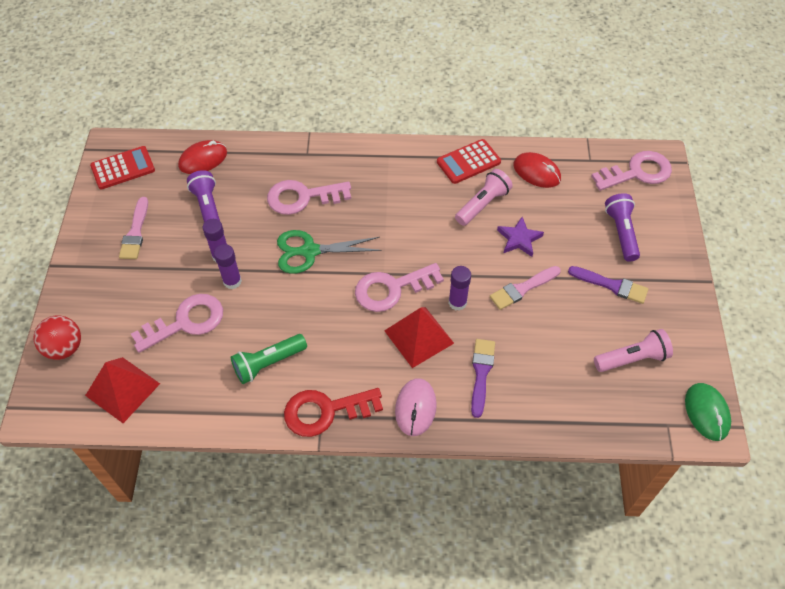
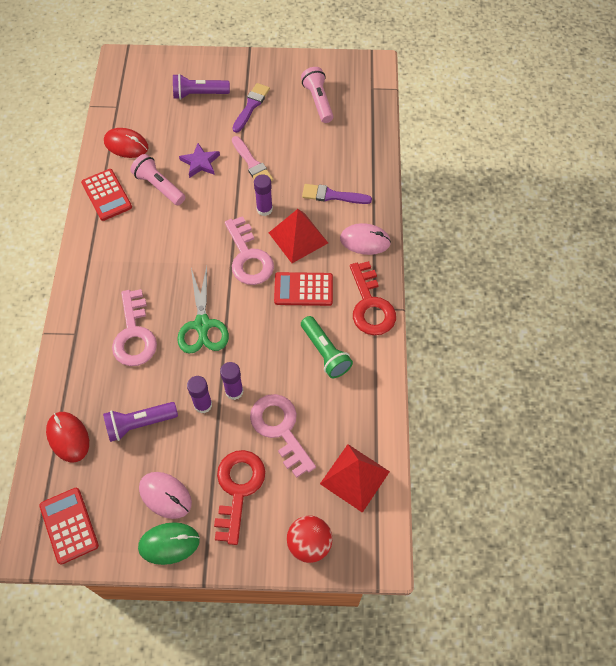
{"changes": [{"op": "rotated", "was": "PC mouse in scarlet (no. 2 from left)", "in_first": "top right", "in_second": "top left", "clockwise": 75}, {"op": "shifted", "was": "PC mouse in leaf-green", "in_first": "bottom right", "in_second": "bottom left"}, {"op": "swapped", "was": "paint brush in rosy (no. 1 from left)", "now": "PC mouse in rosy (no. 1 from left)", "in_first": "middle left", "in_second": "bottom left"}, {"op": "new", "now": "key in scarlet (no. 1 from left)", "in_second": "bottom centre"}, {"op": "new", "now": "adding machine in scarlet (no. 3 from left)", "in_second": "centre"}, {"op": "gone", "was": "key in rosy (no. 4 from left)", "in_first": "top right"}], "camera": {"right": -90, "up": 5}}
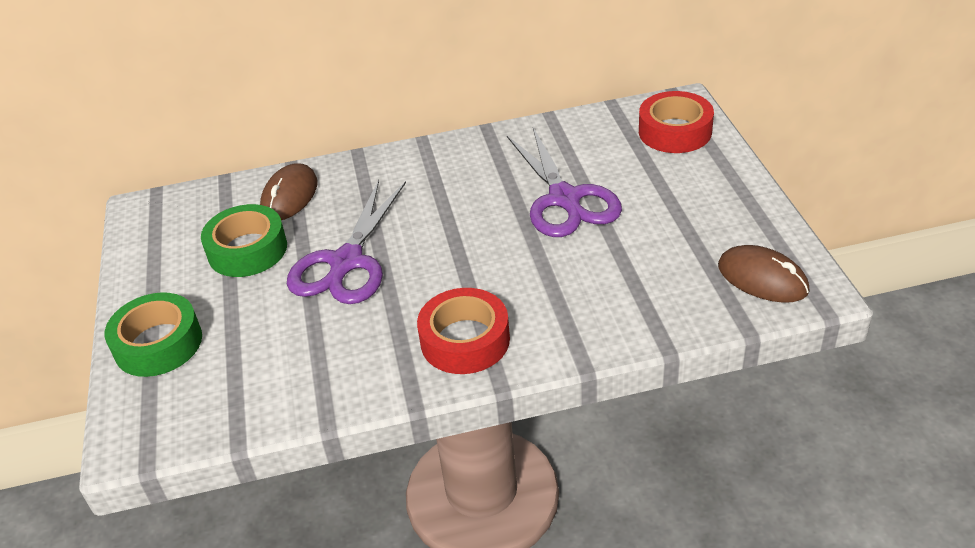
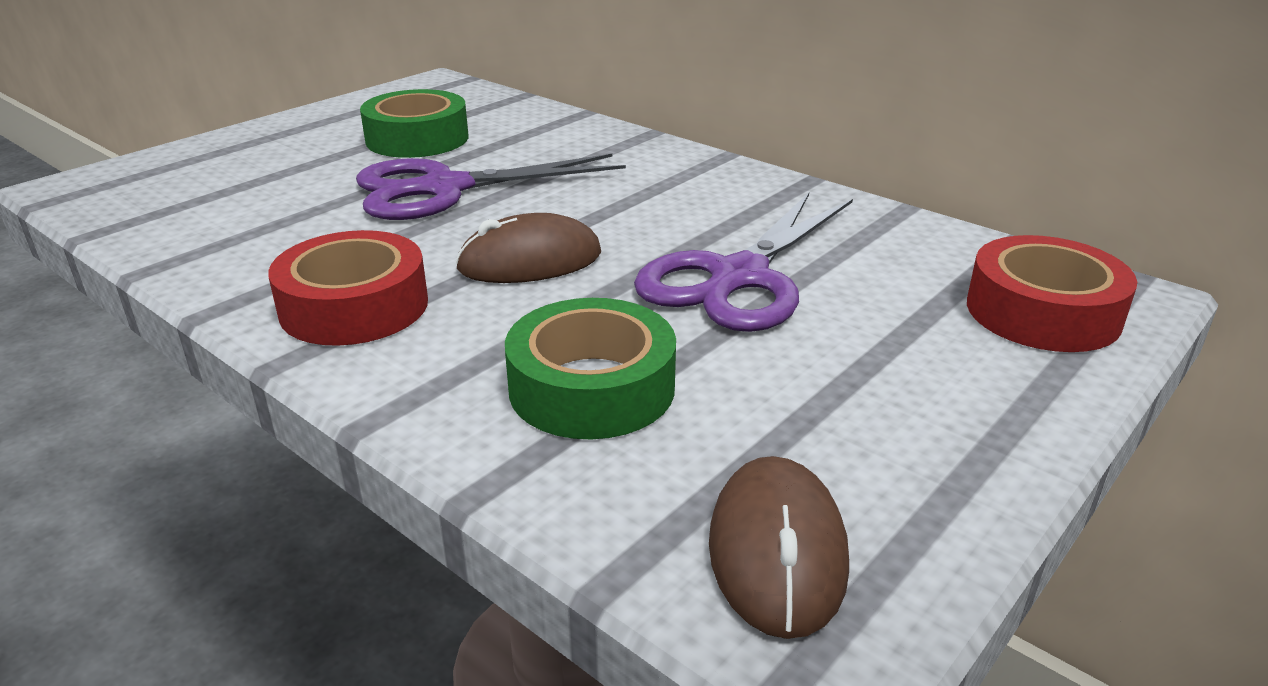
{"changes": [{"op": "shifted", "was": "PC mouse in russet (no. 1 from left)", "in_first": "middle left", "in_second": "centre"}, {"op": "shifted", "was": "sticky tape in leaf-green (no. 1 from left in the first image)", "now": "sticky tape in leaf-green (no. 2 from left)", "in_first": "middle left", "in_second": "centre"}], "camera": {"right": 50, "up": -10}}
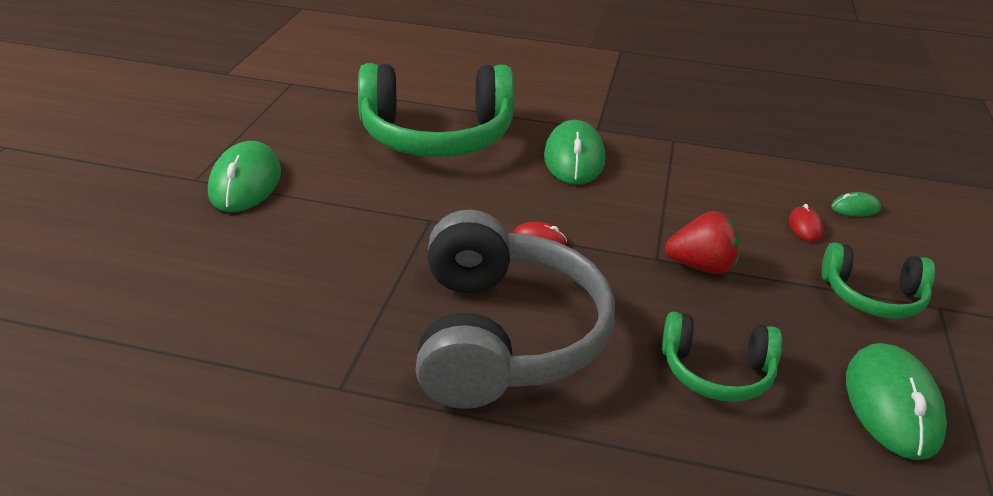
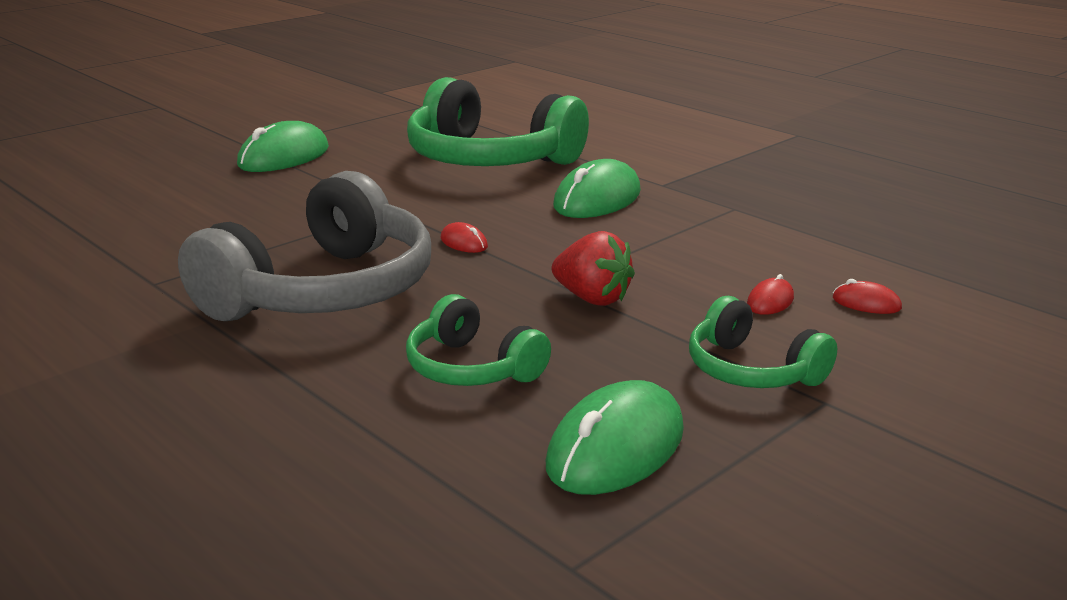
{"changes": [{"op": "repainted", "was": "PC mouse in leaf-green (no. 3 from left)", "now": "PC mouse in scarlet (no. 3 from left)", "in_first": "middle right", "in_second": "middle right"}], "camera": {"right": 35, "up": -10}}
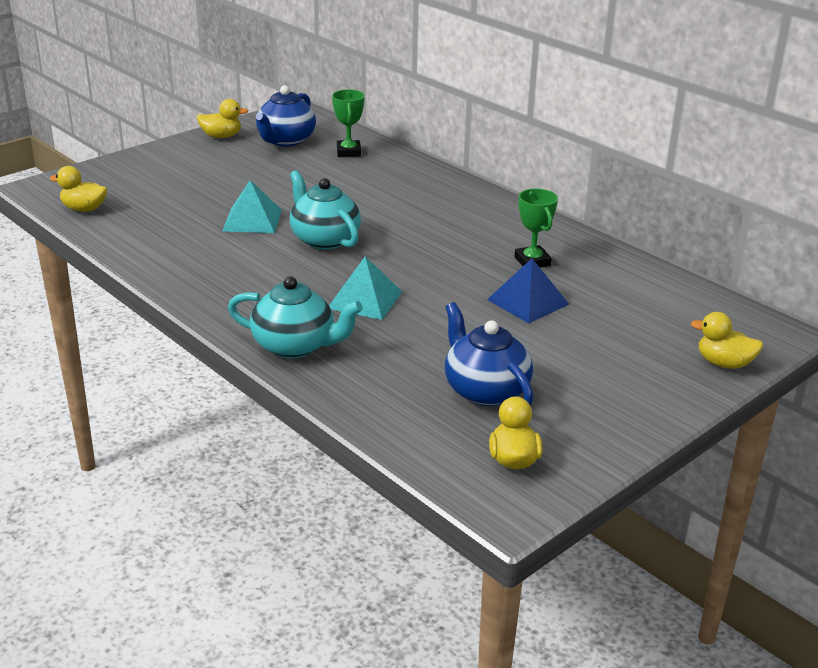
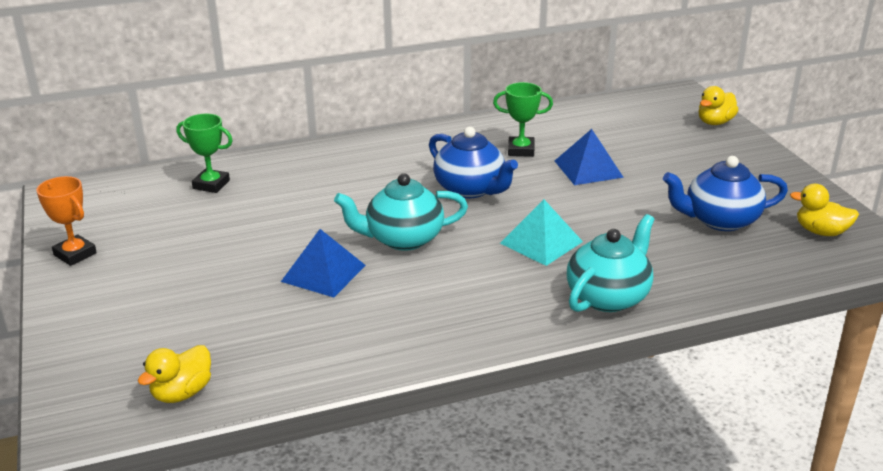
{"changes": [{"op": "swapped", "was": "duck in bright yellow (no. 2 from left)", "now": "prize cup in bright orange", "in_first": "top left", "in_second": "middle left"}, {"op": "repainted", "was": "pyramid shape in teal (no. 1 from left)", "now": "pyramid shape in blue (no. 1 from left)", "in_first": "top left", "in_second": "centre"}, {"op": "shifted", "was": "teapot in blue (no. 1 from left)", "in_first": "top centre", "in_second": "centre"}], "camera": {"right": -65, "up": 0}}
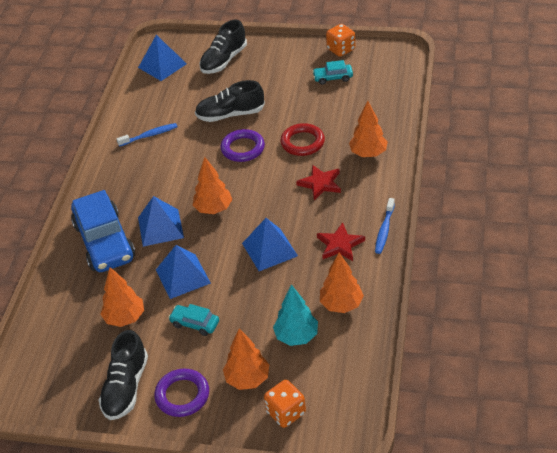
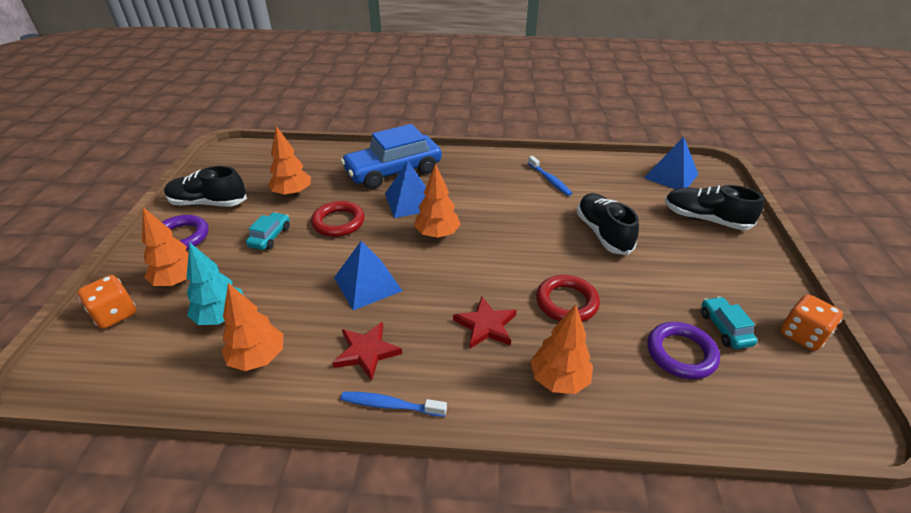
{"changes": [{"op": "swapped", "was": "pyramid shape in blue (no. 3 from left)", "now": "ring in scarlet (no. 1 from left)", "in_first": "middle left", "in_second": "centre"}, {"op": "shifted", "was": "ring in purple (no. 2 from left)", "in_first": "top centre", "in_second": "bottom right"}], "camera": {"right": 80, "up": -5}}
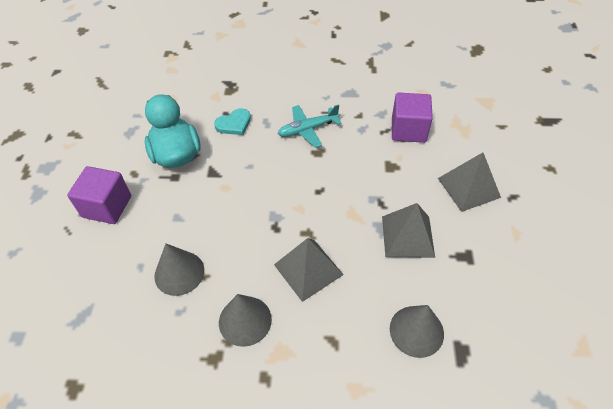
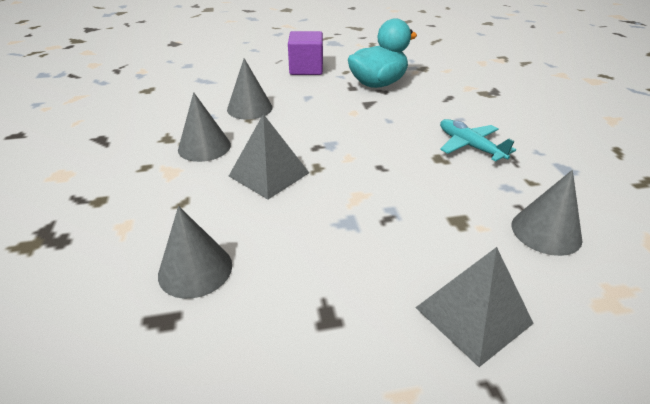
{"changes": [{"op": "swapped", "was": "solid cube in purple (no. 2 from left)", "now": "solid cone in grey (no. 4 from left)", "in_first": "top right", "in_second": "middle right"}, {"op": "gone", "was": "heart in teal", "in_first": "top centre"}, {"op": "gone", "was": "pyramid shape in grey (no. 2 from left)", "in_first": "centre"}], "camera": {"right": 75, "up": -15}}
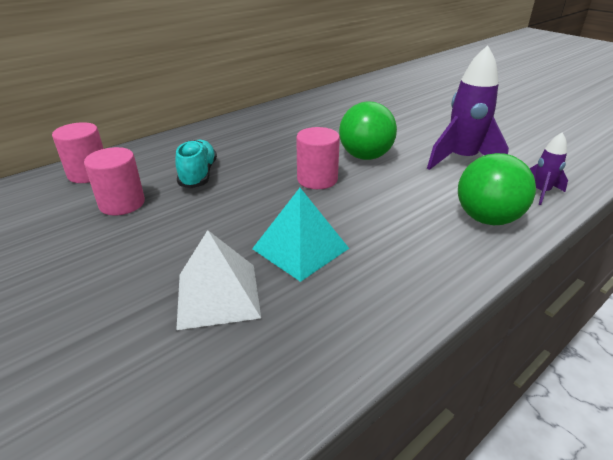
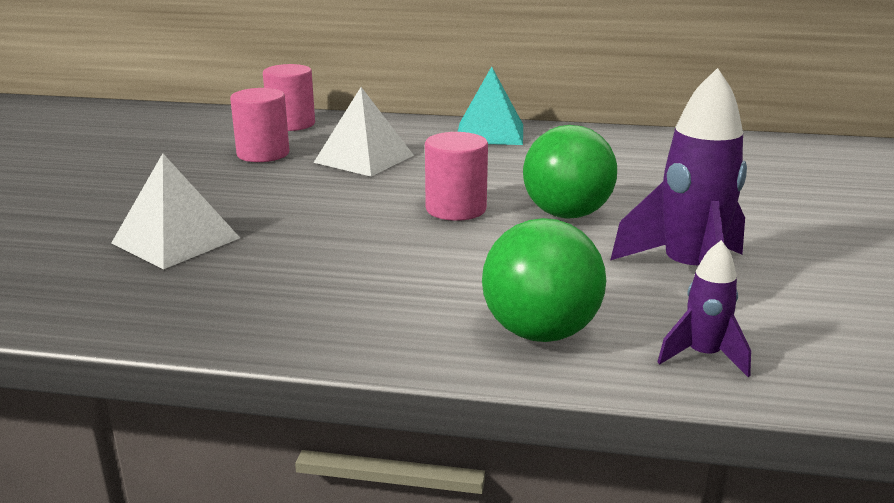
{"changes": [{"op": "swapped", "was": "lace-up shoe in teal", "now": "pyramid shape in white (no. 2 from left)", "in_first": "middle left", "in_second": "top centre"}, {"op": "shifted", "was": "pyramid shape in teal", "in_first": "centre", "in_second": "top centre"}], "camera": {"right": 50, "up": -10}}
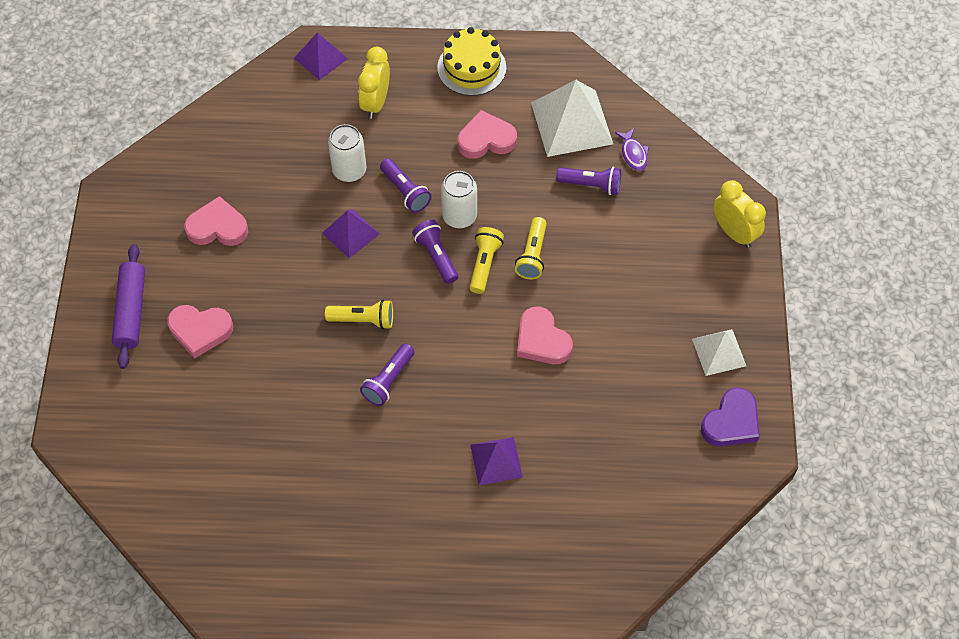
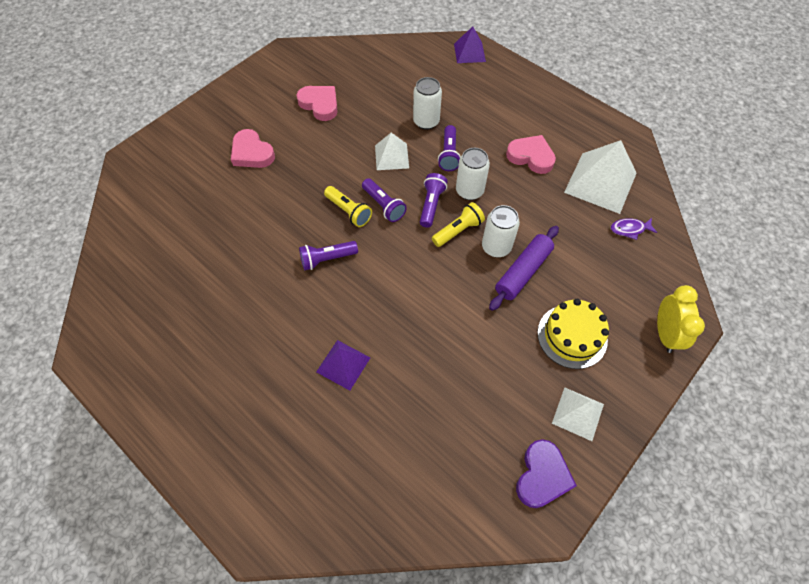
{"changes": [{"op": "shifted", "was": "pocket torch in purple (no. 4 from left in the first image)", "now": "pocket torch in purple (no. 2 from left)", "in_first": "top centre", "in_second": "centre"}, {"op": "repainted", "was": "pyramid shape in purple (no. 2 from left)", "now": "pyramid shape in white (no. 1 from left)", "in_first": "centre", "in_second": "top centre"}, {"op": "swapped", "was": "pocket torch in bright yellow (no. 3 from left)", "now": "tin in white (no. 3 from left)", "in_first": "centre", "in_second": "centre"}, {"op": "shifted", "was": "rolling pin in purple", "in_first": "middle left", "in_second": "centre"}, {"op": "rotated", "was": "heart in purple", "in_first": "middle right", "in_second": "bottom right", "clockwise": -60}, {"op": "shifted", "was": "gateau in bright yellow", "in_first": "top centre", "in_second": "middle right"}, {"op": "rotated", "was": "fish in purple", "in_first": "top centre", "in_second": "middle right", "clockwise": 60}, {"op": "gone", "was": "alarm clock in bright yellow (no. 1 from left)", "in_first": "top centre"}, {"op": "gone", "was": "heart in rosy (no. 4 from left)", "in_first": "centre"}], "camera": {"right": 40, "up": 0}}
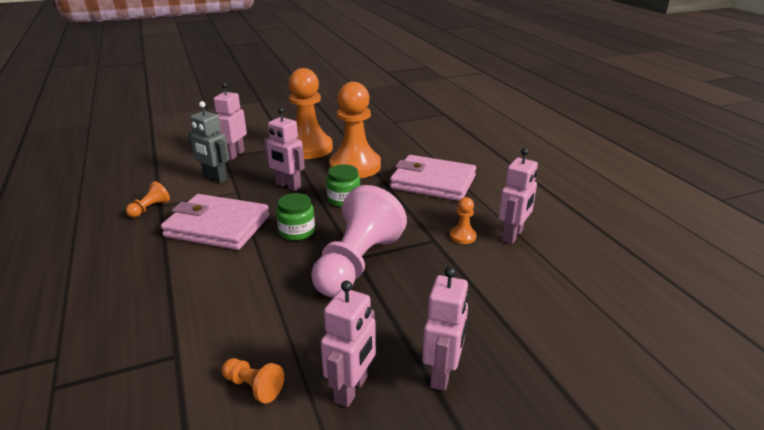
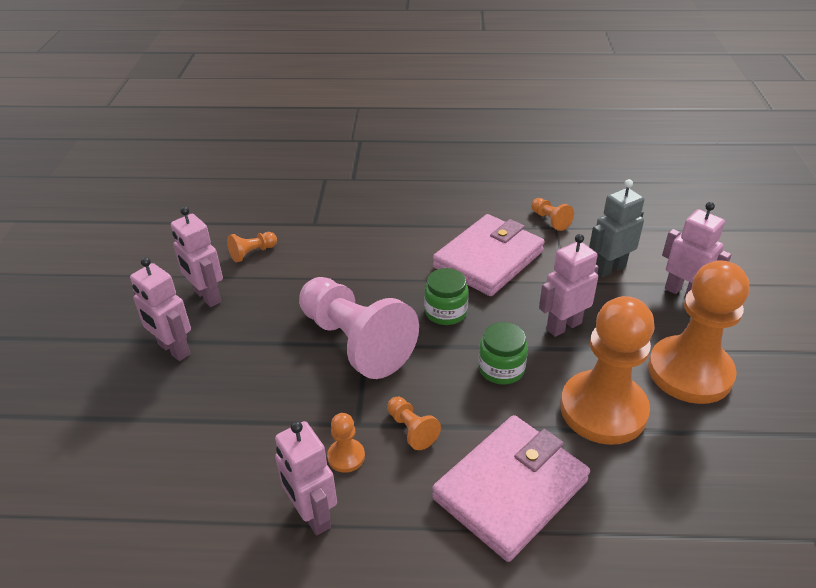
{"changes": [{"op": "new", "now": "chess pawn in bright orange (no. 3 from left)", "in_second": "bottom centre"}], "camera": {"right": 115, "up": 10}}
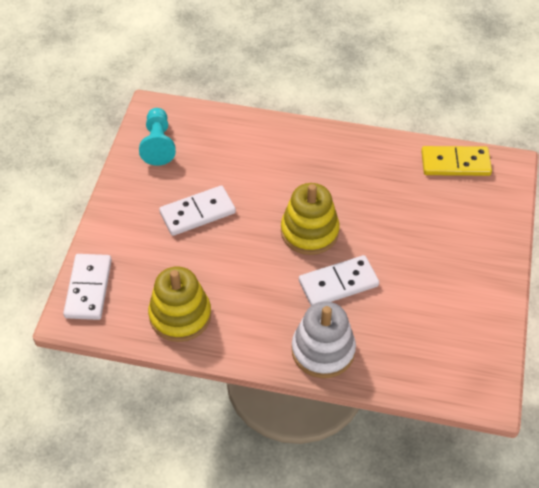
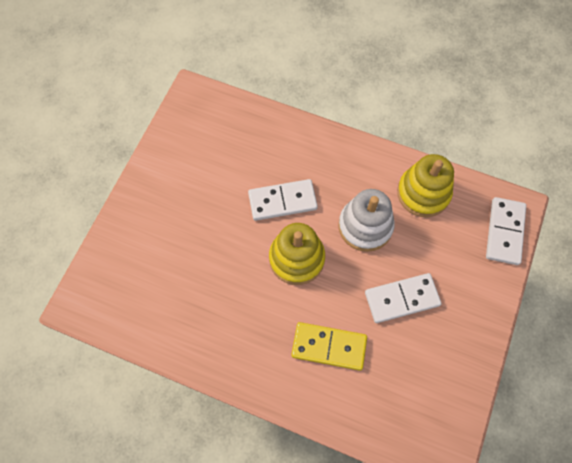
{"changes": [{"op": "shifted", "was": "domino piece in bright yellow", "in_first": "top right", "in_second": "bottom centre"}, {"op": "shifted", "was": "ring stacker in white", "in_first": "bottom centre", "in_second": "centre"}, {"op": "gone", "was": "chess pawn in teal", "in_first": "top left"}], "camera": {"right": -170, "up": 15}}
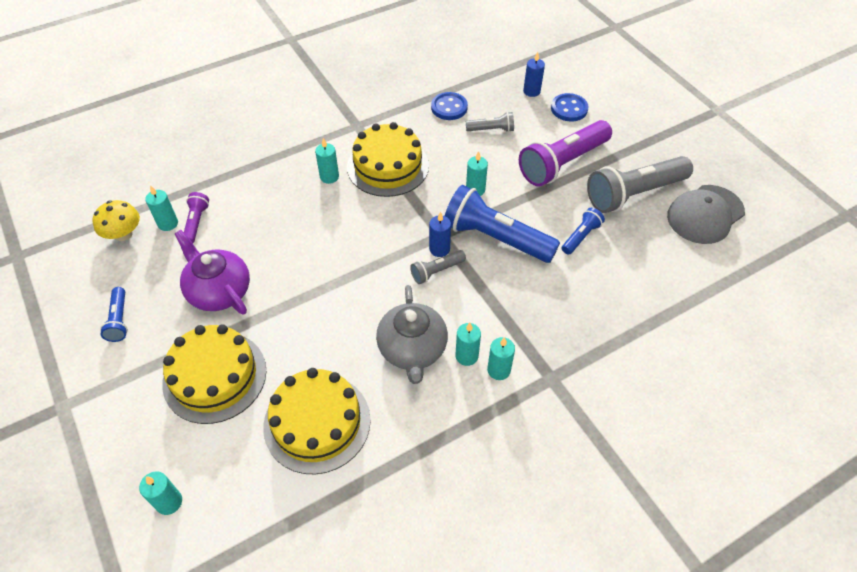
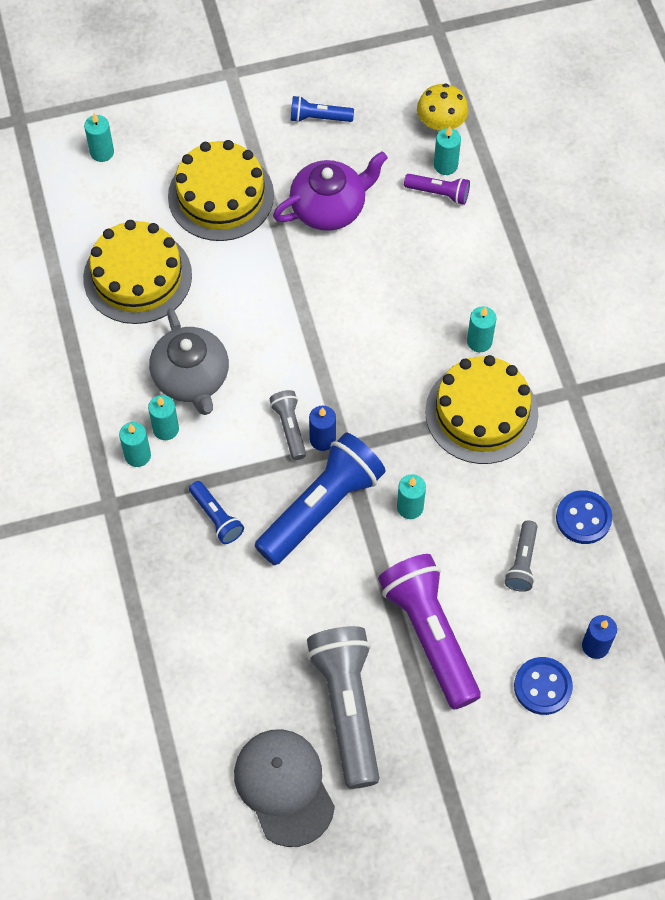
{"changes": [{"op": "rotated", "was": "teapot in grey", "in_first": "centre", "in_second": "middle left", "clockwise": -120}, {"op": "shifted", "was": "pocket torch in blue (no. 3 from left in the first image)", "now": "pocket torch in blue (no. 1 from left)", "in_first": "middle right", "in_second": "middle left"}], "camera": {"right": 105, "up": 10}}
